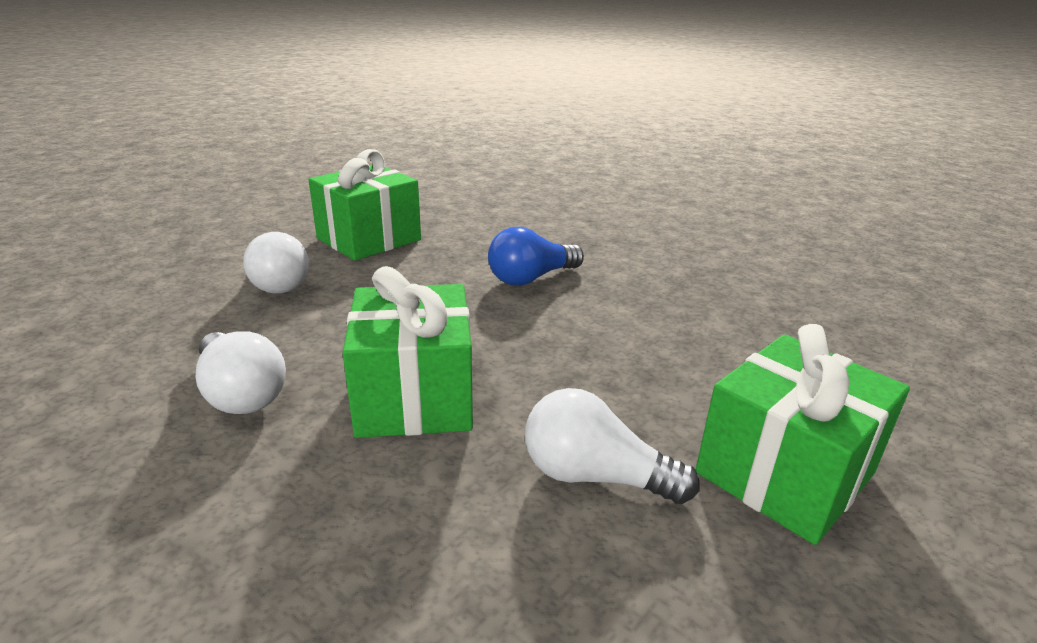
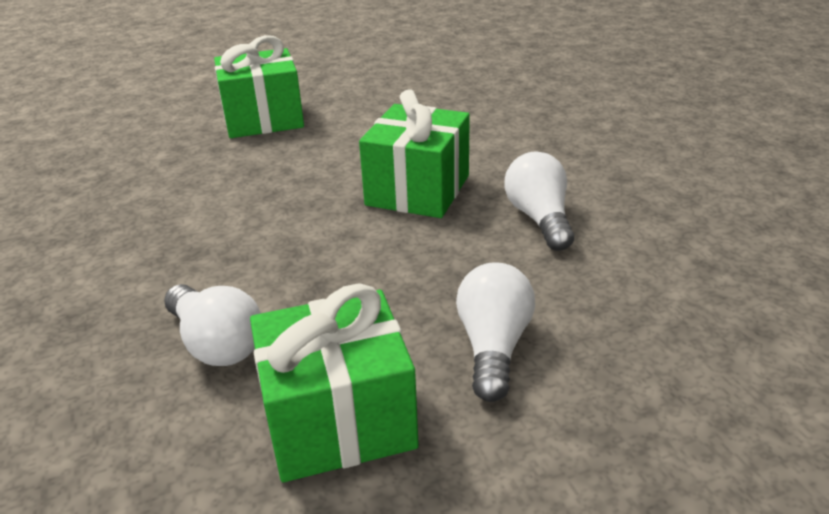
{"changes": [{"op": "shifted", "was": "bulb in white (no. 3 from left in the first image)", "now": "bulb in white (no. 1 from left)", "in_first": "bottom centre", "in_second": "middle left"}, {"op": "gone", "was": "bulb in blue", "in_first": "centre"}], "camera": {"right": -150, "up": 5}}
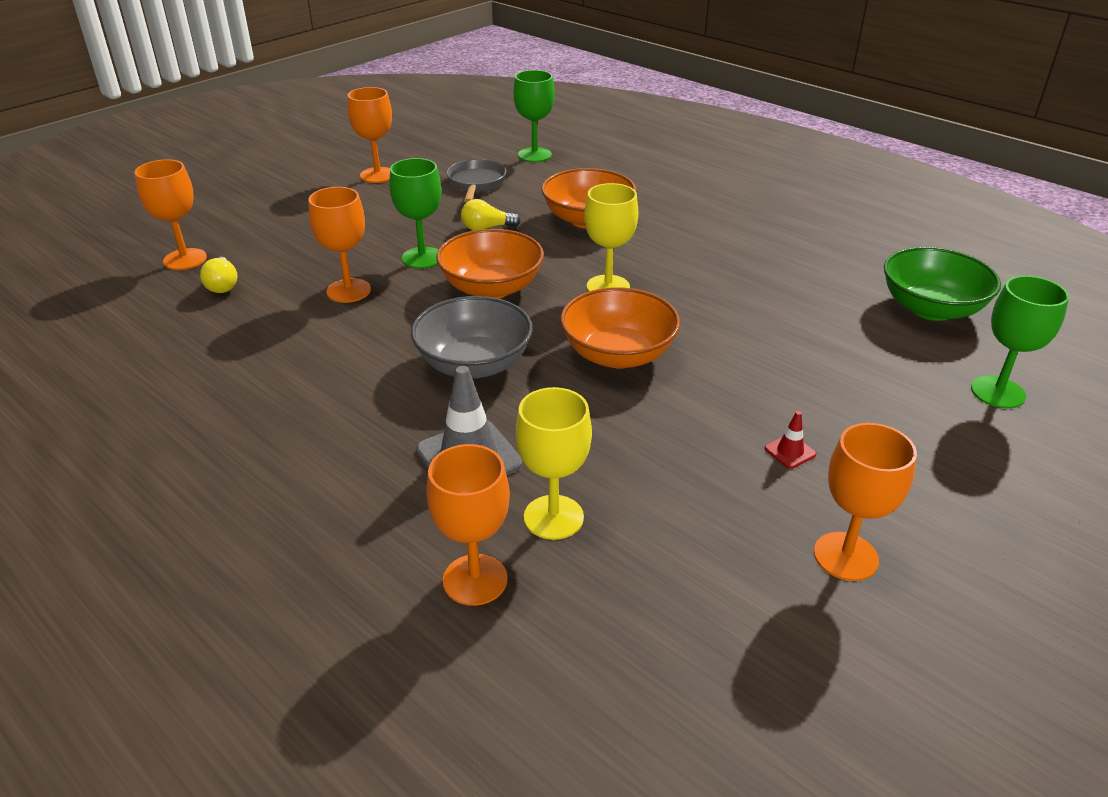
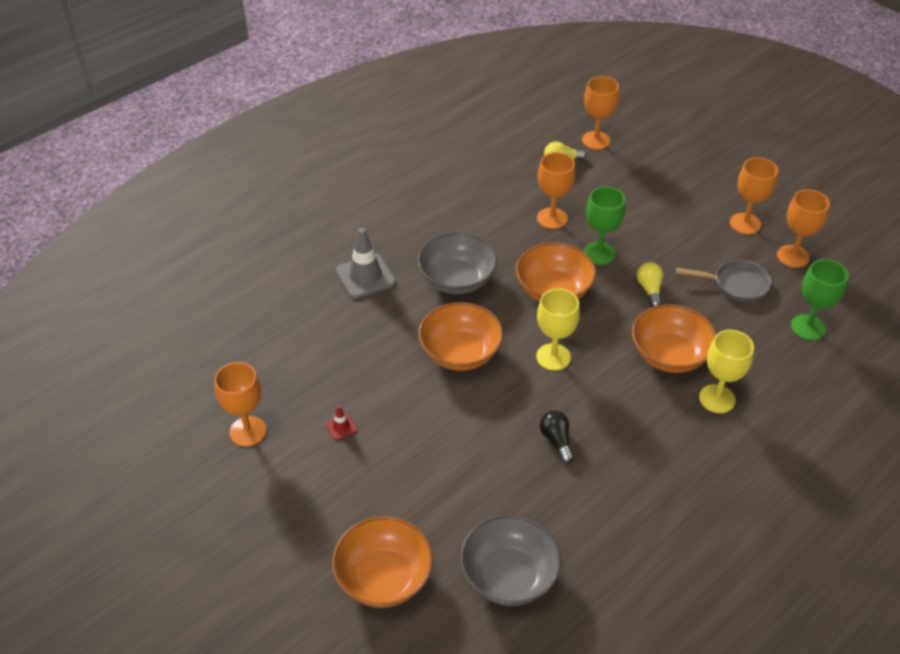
{"changes": [{"op": "swapped", "was": "goblet in leaf-green (no. 3 from left)", "now": "serving bowl in bright orange (no. 1 from left)", "in_first": "middle right", "in_second": "bottom centre"}, {"op": "repainted", "was": "serving bowl in leaf-green", "now": "serving bowl in grey (no. 2 from left)", "in_first": "middle right", "in_second": "bottom centre"}, {"op": "new", "now": "bulb in jet-black", "in_second": "bottom centre"}, {"op": "shifted", "was": "goblet in bright yellow (no. 1 from left in the first image)", "now": "goblet in bright yellow (no. 2 from left)", "in_first": "centre", "in_second": "middle right"}, {"op": "shifted", "was": "goblet in bright orange (no. 4 from left in the first image)", "now": "goblet in bright orange (no. 5 from left)", "in_first": "centre", "in_second": "middle right"}], "camera": {"right": 95, "up": 10}}
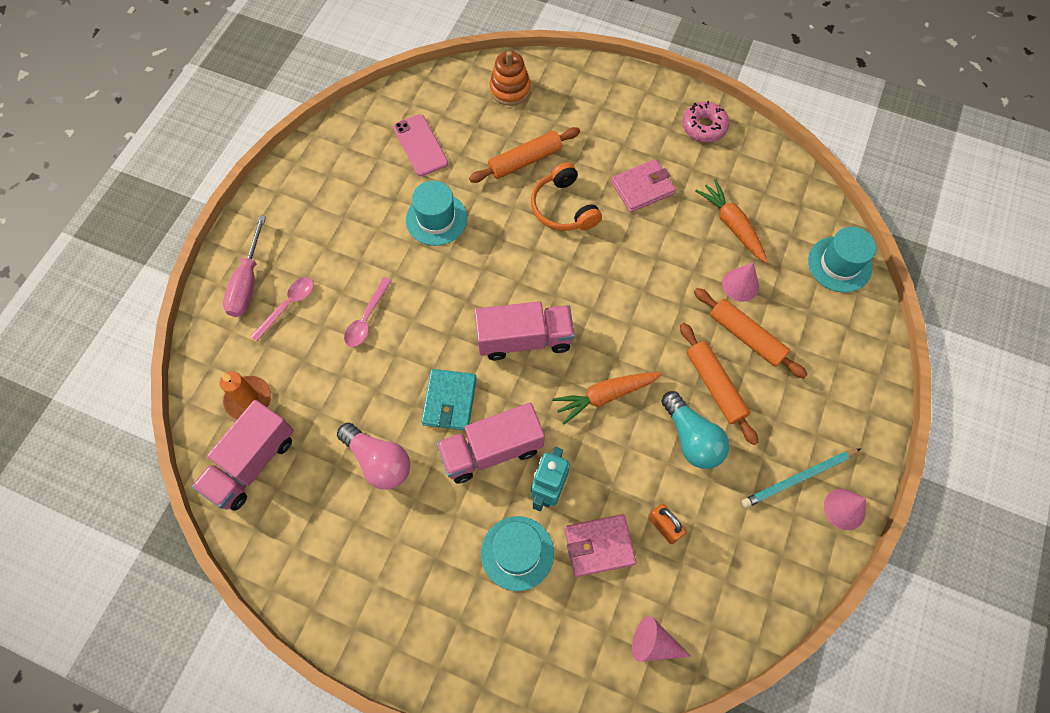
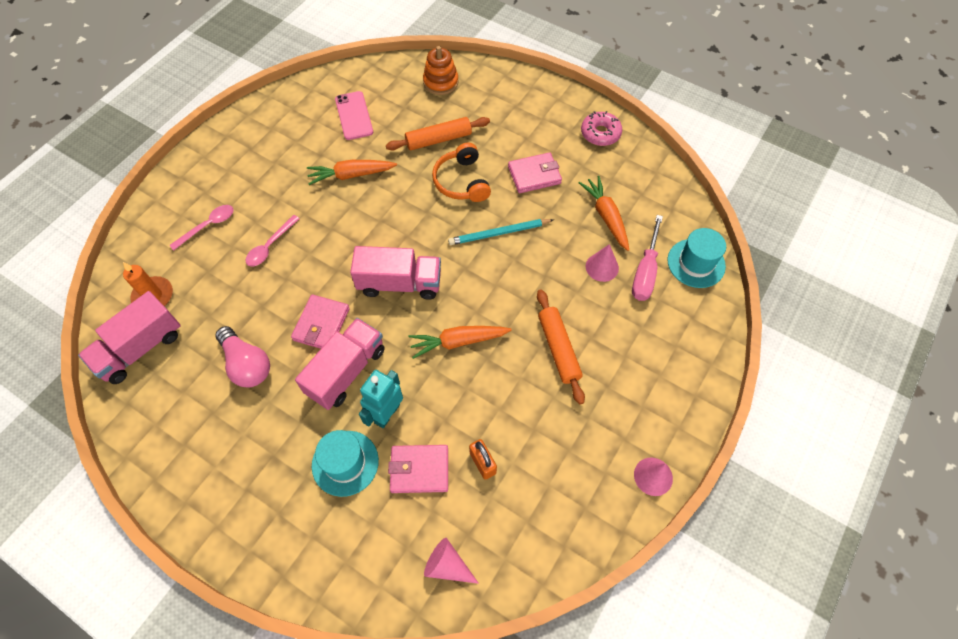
{"changes": [{"op": "repainted", "was": "card wallet in teal", "now": "card wallet in rosy (no. 1 from left)", "in_first": "centre", "in_second": "centre"}, {"op": "rotated", "was": "toy truck in rosy (no. 2 from left)", "in_first": "centre", "in_second": "centre", "clockwise": 135}, {"op": "swapped", "was": "top hat in teal (no. 1 from left)", "now": "toy carrot in bright orange (no. 1 from left)", "in_first": "top centre", "in_second": "top centre"}, {"op": "shifted", "was": "wooden pencil in teal", "in_first": "bottom right", "in_second": "centre"}, {"op": "shifted", "was": "hand screwdriver in rosy", "in_first": "middle left", "in_second": "middle right"}, {"op": "gone", "was": "bulb in teal", "in_first": "centre"}, {"op": "gone", "was": "rolling pin in bright orange (no. 3 from left)", "in_first": "middle right"}], "camera": {"right": 10, "up": -5}}
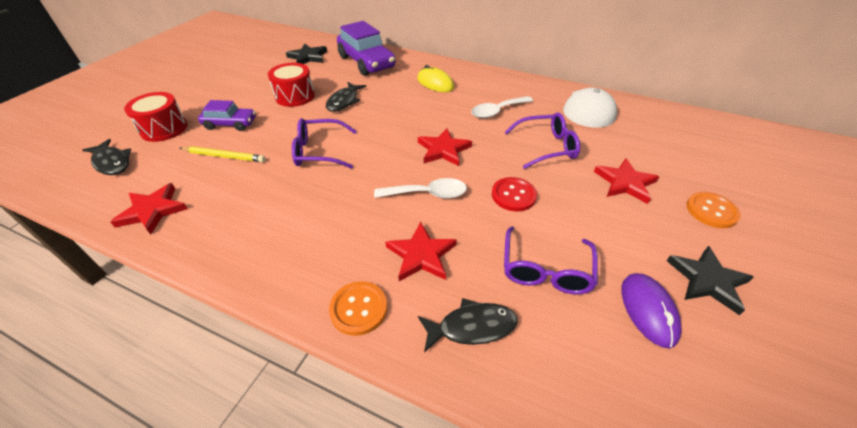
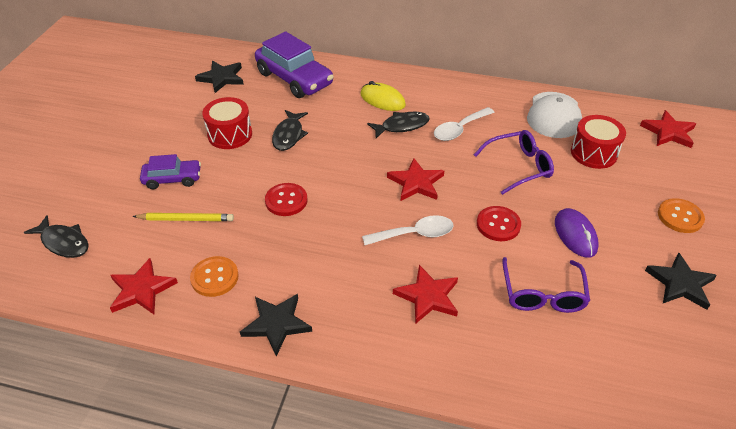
{"changes": [{"op": "shifted", "was": "sewing button in bright orange (no. 1 from left)", "in_first": "bottom centre", "in_second": "middle left"}, {"op": "new", "now": "star shape in jet-black (no. 2 from left)", "in_second": "bottom centre"}, {"op": "swapped", "was": "spectacles in purple (no. 1 from left)", "now": "sewing button in scarlet (no. 1 from left)", "in_first": "centre", "in_second": "centre"}, {"op": "shifted", "was": "fish in jet-black (no. 3 from left)", "in_first": "bottom centre", "in_second": "top centre"}, {"op": "shifted", "was": "PC mouse in purple", "in_first": "bottom right", "in_second": "middle right"}, {"op": "shifted", "was": "drum in scarlet (no. 1 from left in the first image)", "now": "drum in scarlet (no. 2 from left)", "in_first": "top left", "in_second": "top right"}, {"op": "shifted", "was": "star shape in scarlet (no. 4 from left)", "in_first": "middle right", "in_second": "top right"}], "camera": {"right": -10, "up": 0}}
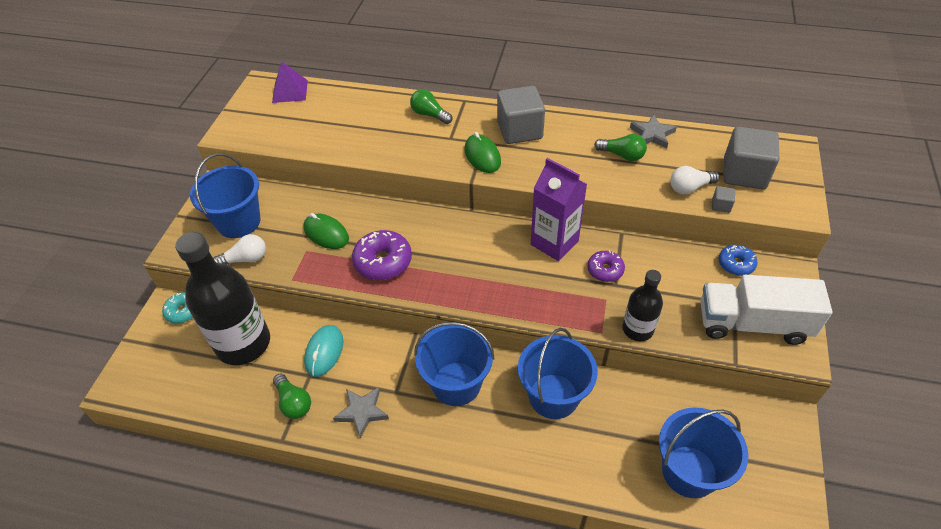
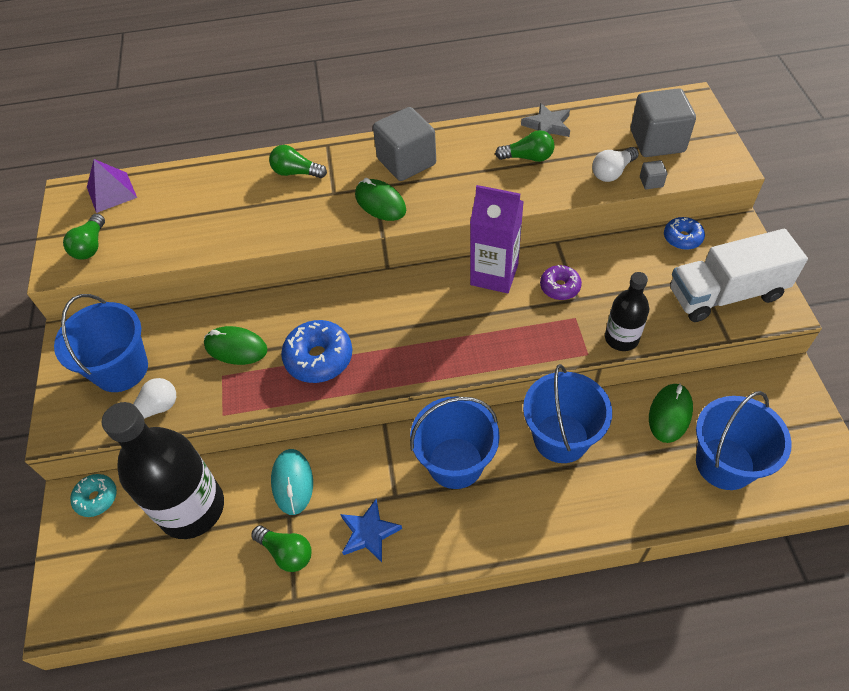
{"changes": [{"op": "new", "now": "bulb in leaf-green (no. 1 from left)", "in_second": "middle left"}, {"op": "repainted", "was": "doughnut in purple (no. 1 from left)", "now": "doughnut in blue (no. 1 from left)", "in_first": "centre", "in_second": "centre"}, {"op": "repainted", "was": "star shape in grey (no. 1 from left)", "now": "star shape in blue", "in_first": "bottom centre", "in_second": "bottom centre"}, {"op": "new", "now": "PC mouse in leaf-green (no. 3 from left)", "in_second": "middle right"}], "camera": {"right": -20, "up": 5}}
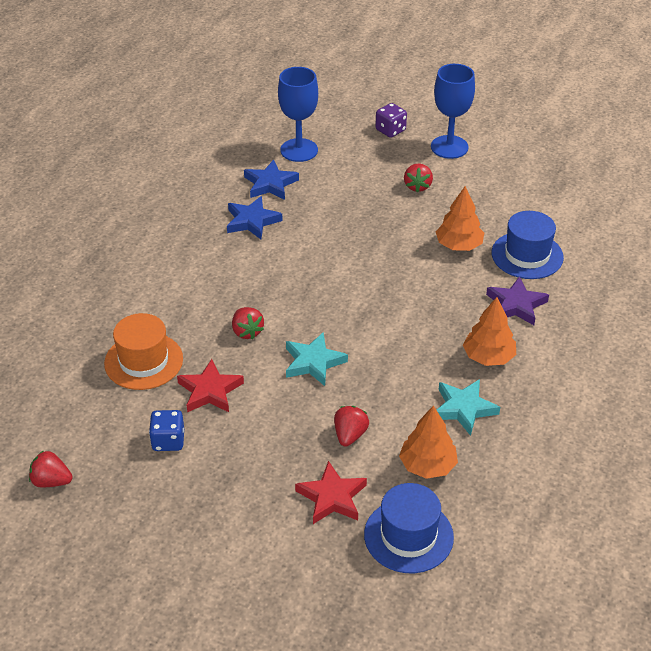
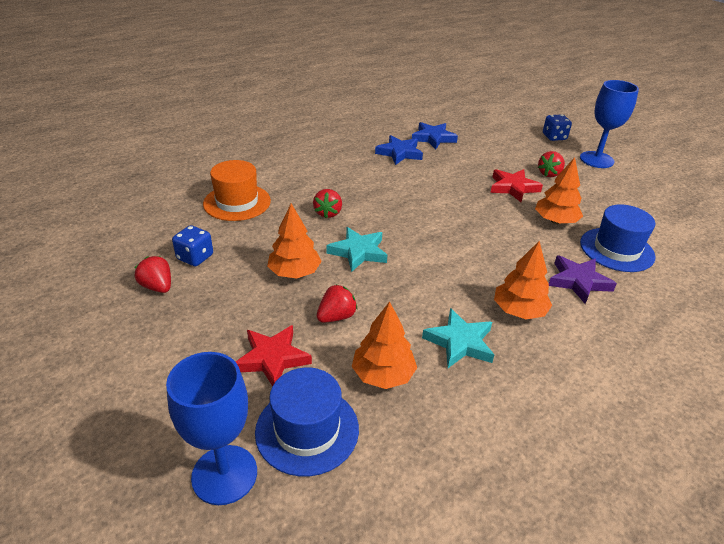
{"changes": [{"op": "shifted", "was": "strawberry in scarlet (no. 1 from left)", "in_first": "bottom left", "in_second": "middle left"}, {"op": "shifted", "was": "goblet in blue (no. 1 from left)", "in_first": "top centre", "in_second": "bottom left"}, {"op": "new", "now": "tree in bright orange (no. 1 from left)", "in_second": "centre"}, {"op": "shifted", "was": "star shape in scarlet (no. 1 from left in the first image)", "now": "star shape in scarlet (no. 2 from left)", "in_first": "middle left", "in_second": "middle right"}, {"op": "repainted", "was": "die in purple", "now": "die in blue (no. 2 from left)", "in_first": "top centre", "in_second": "top right"}], "camera": {"right": 30, "up": -5}}
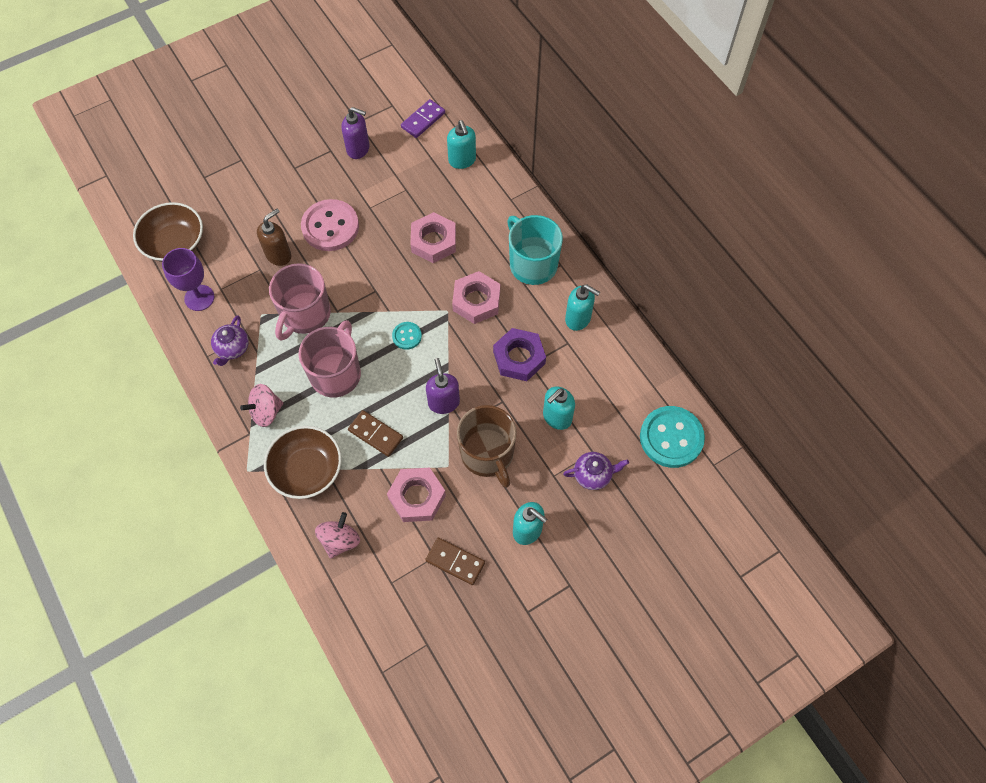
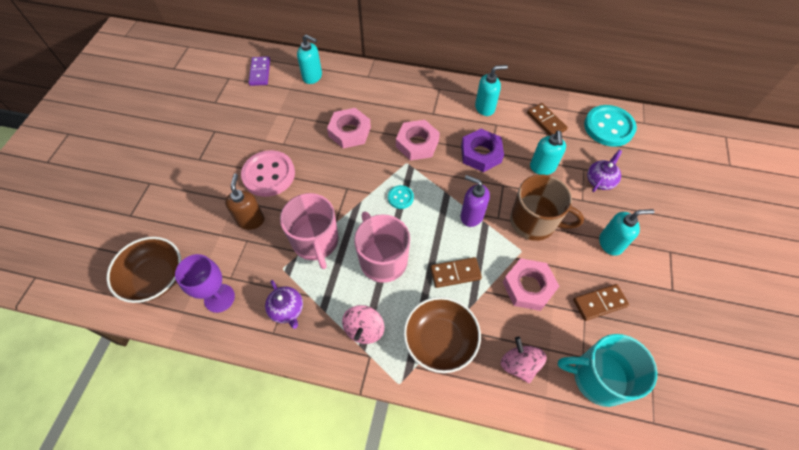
{"changes": [{"op": "new", "now": "domino piece in russet (no. 2 from left)", "in_second": "top right"}, {"op": "shifted", "was": "coffee mug in teal", "in_first": "top centre", "in_second": "bottom right"}, {"op": "gone", "was": "soap pump in purple (no. 1 from left)", "in_first": "top centre"}], "camera": {"right": -45, "up": -5}}
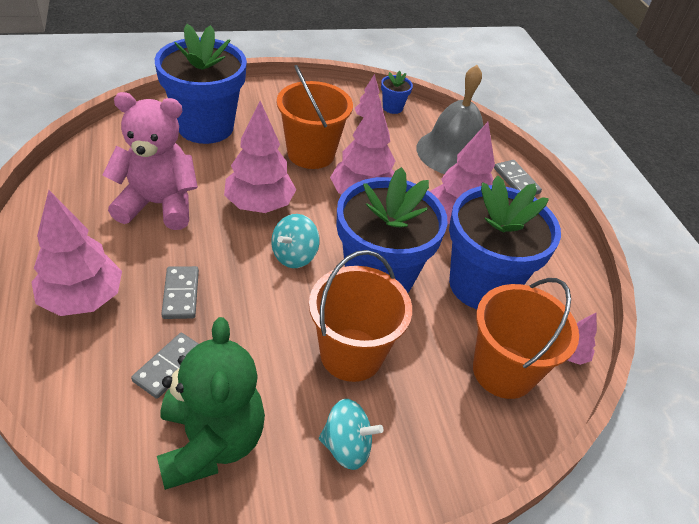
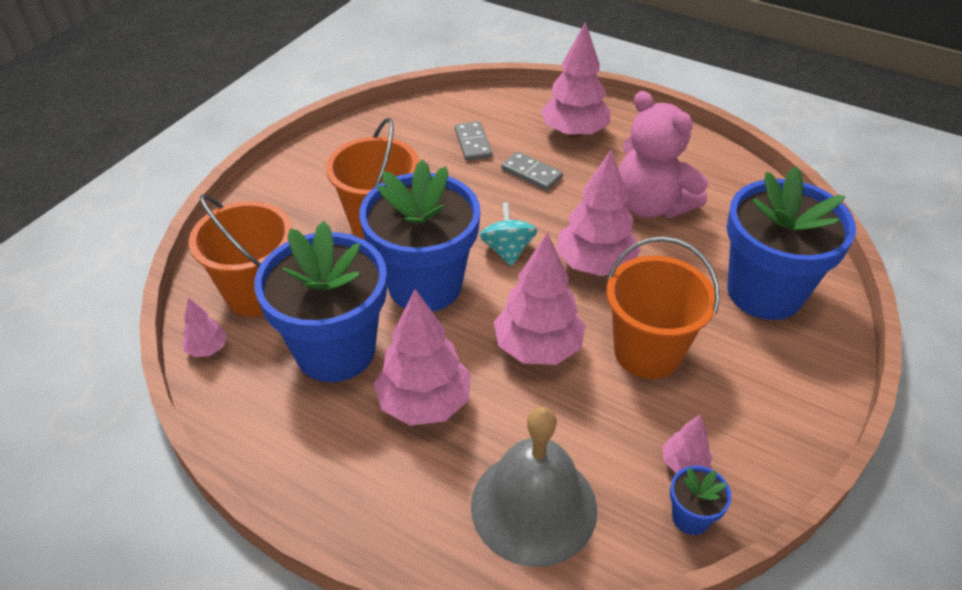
{"changes": [{"op": "rotated", "was": "teddy in rosy", "in_first": "top left", "in_second": "top right", "clockwise": 90}, {"op": "gone", "was": "teddy in leaf-green", "in_first": "bottom left"}, {"op": "gone", "was": "whirligig in teal (no. 2 from left)", "in_first": "bottom centre"}, {"op": "gone", "was": "domino piece in grey (no. 3 from left)", "in_first": "middle right"}], "camera": {"right": 140, "up": 0}}
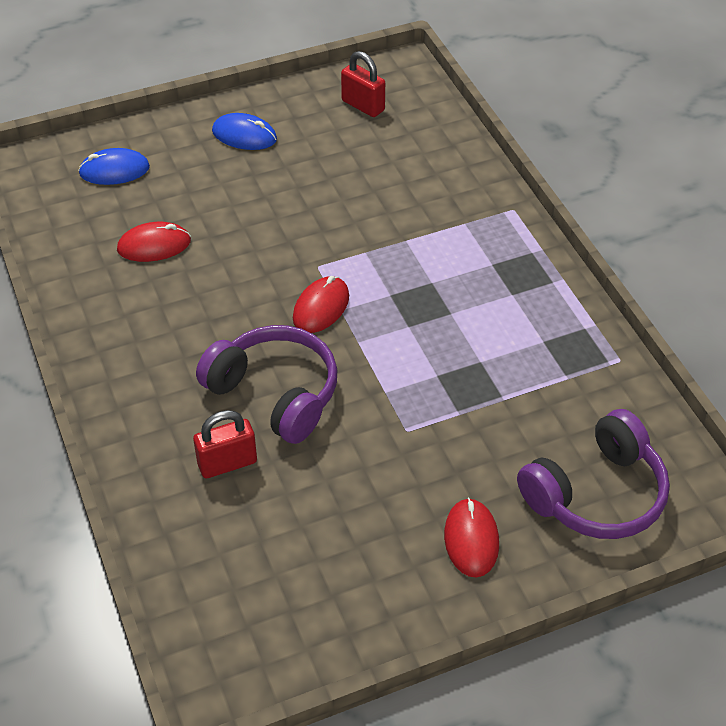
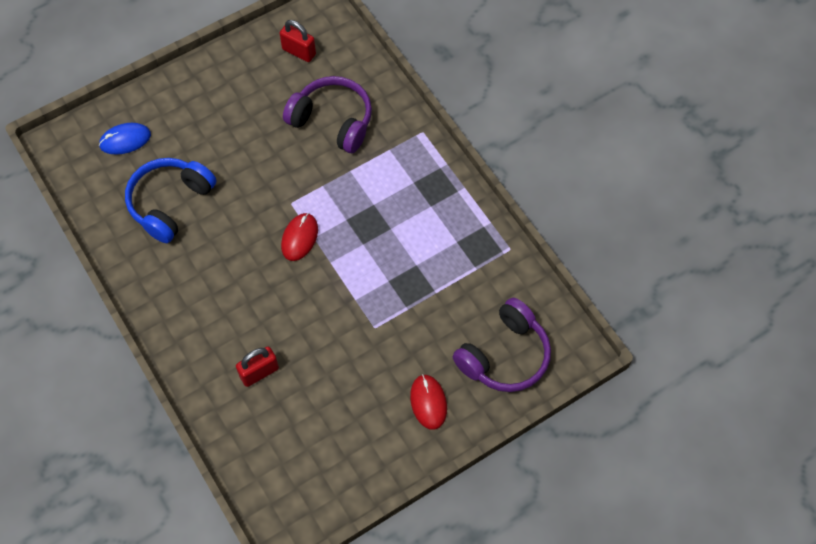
{"changes": [{"op": "swapped", "was": "PC mouse in scarlet (no. 1 from left)", "now": "headphones in blue", "in_first": "middle left", "in_second": "middle left"}, {"op": "shifted", "was": "headphones in purple (no. 1 from left)", "in_first": "centre", "in_second": "top centre"}, {"op": "gone", "was": "PC mouse in blue (no. 2 from left)", "in_first": "top centre"}], "camera": {"right": -10, "up": 15}}
